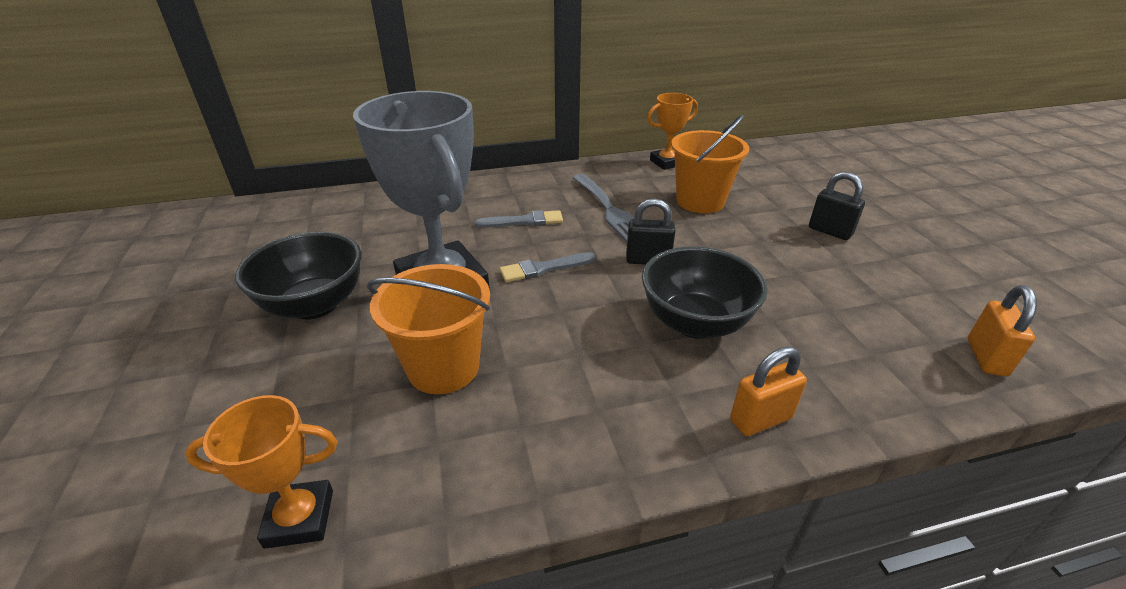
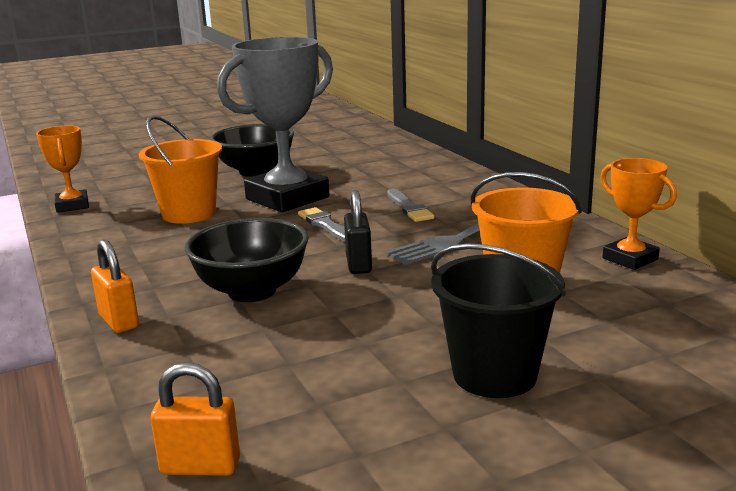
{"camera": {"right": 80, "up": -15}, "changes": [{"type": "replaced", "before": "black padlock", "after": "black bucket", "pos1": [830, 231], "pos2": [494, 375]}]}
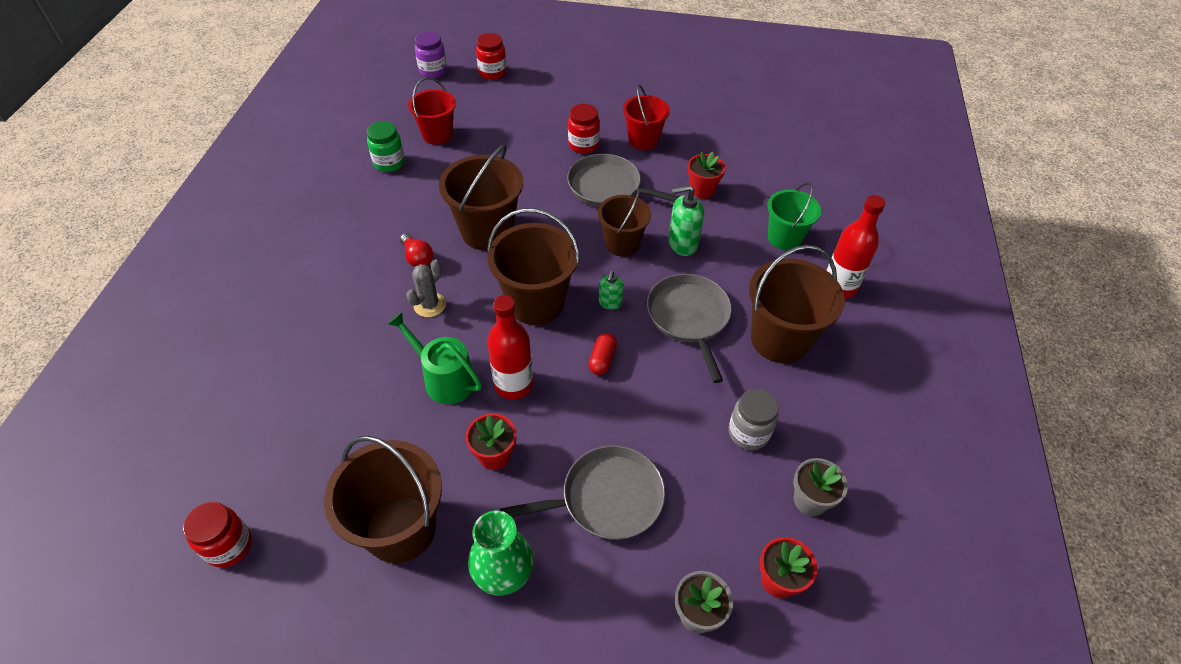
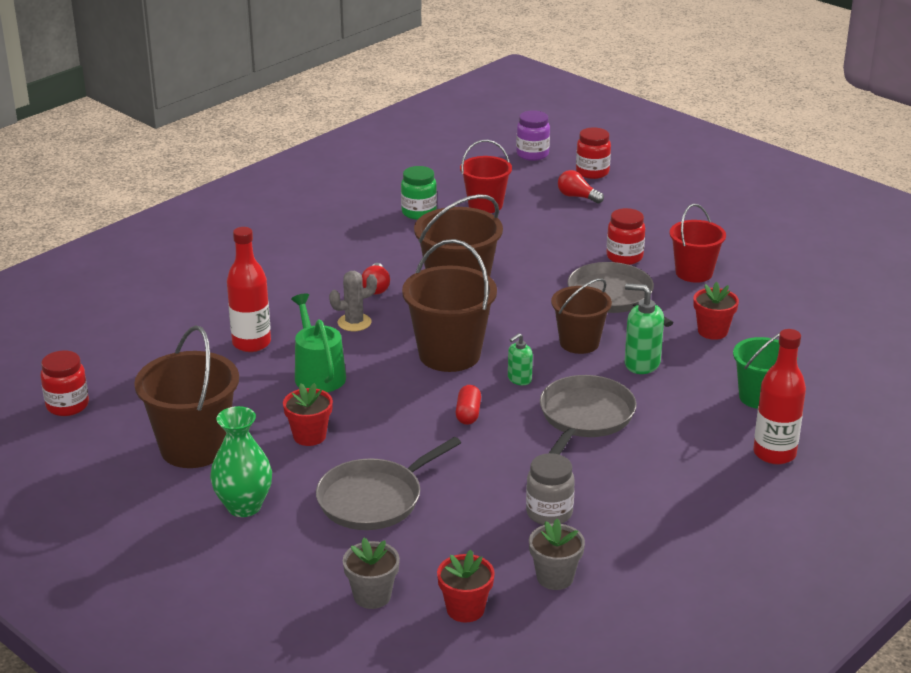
{"camera": {"right": 35, "up": -20}, "changes": [{"type": "removed", "before": "brown bucket", "pos1": [779, 339]}, {"type": "moved", "before": "red bottle", "pos1": [513, 385], "pos2": [251, 343]}, {"type": "turned", "before": "red capsule", "pos1": [602, 359], "pos2": [468, 414], "turn": -45}, {"type": "turned", "before": "grey pan", "pos1": [607, 498], "pos2": [374, 499], "turn": 120}, {"type": "added", "after": "red light bulb", "pos2": [577, 197]}]}
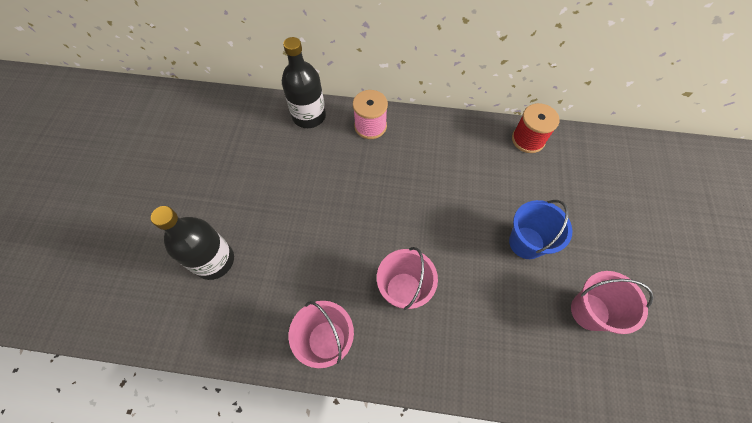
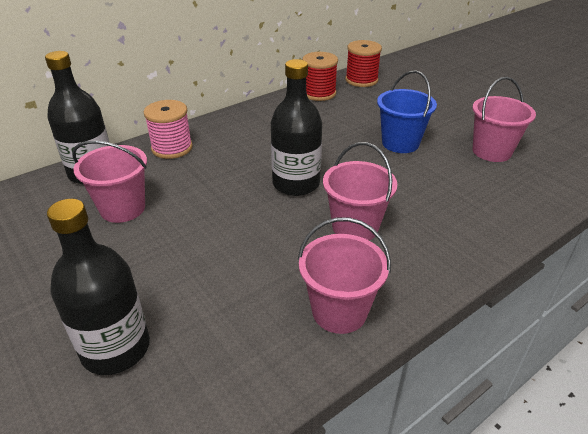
{"camera": {"right": -45, "up": -25}, "changes": [{"type": "added", "after": "red spool", "pos2": [361, 80]}, {"type": "added", "after": "black bottle", "pos2": [296, 184]}, {"type": "added", "after": "pink bucket", "pos2": [122, 208]}]}
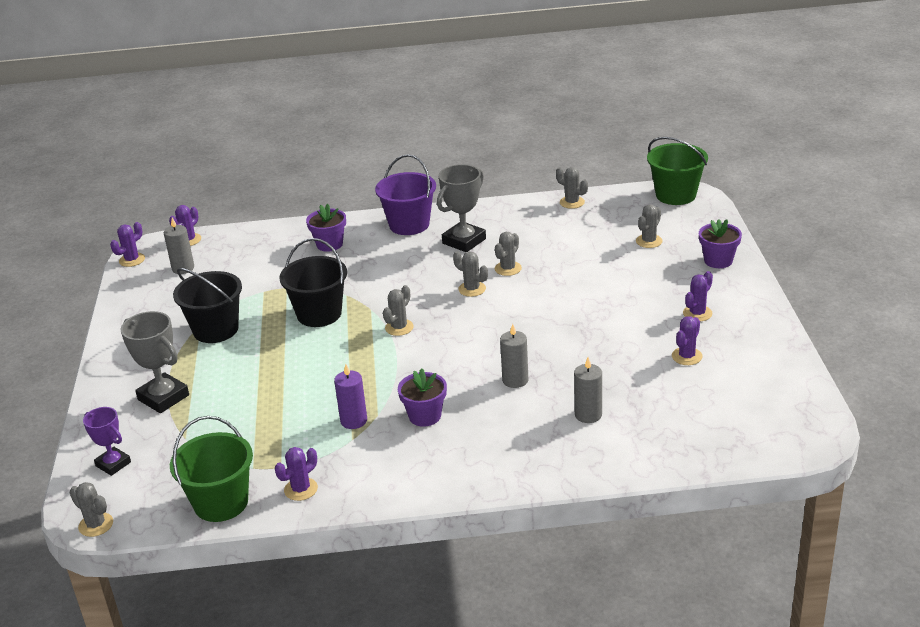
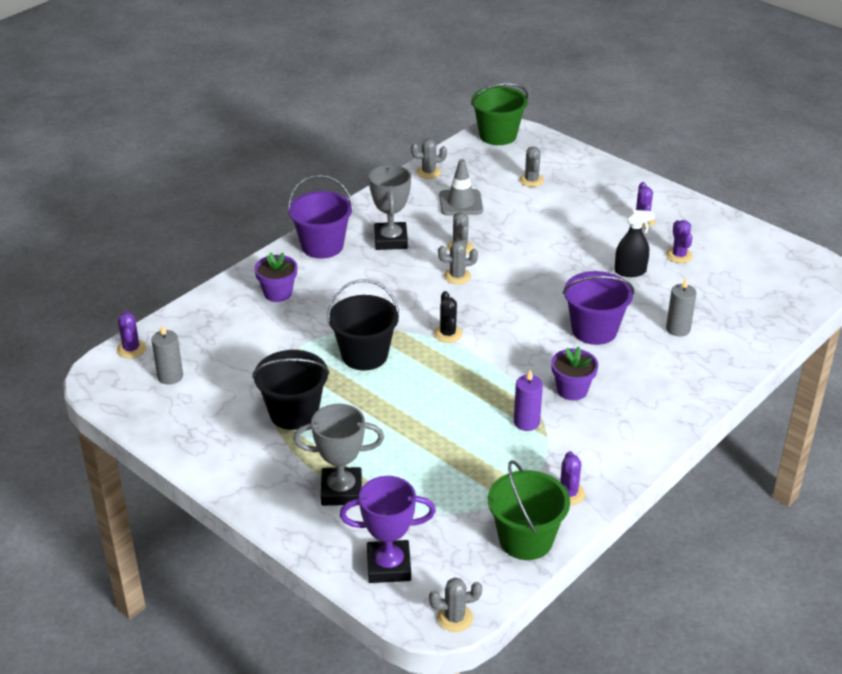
{"camera": {"right": -45, "up": 5}, "changes": [{"type": "removed", "before": "purple flower pot", "pos1": [718, 261]}, {"type": "removed", "before": "purple cactus", "pos1": [132, 260]}, {"type": "recoloured", "before": "grey cactus", "after": "black cactus", "pos1": [399, 327], "pos2": [448, 334]}, {"type": "replaced", "before": "grey candle", "after": "purple bucket", "pos1": [515, 380], "pos2": [594, 330]}, {"type": "resized", "before": "purple trophy", "pos1": [113, 464], "pos2": [388, 566], "scale": 1.56}, {"type": "added", "after": "grey traffic cone", "pos2": [461, 203]}, {"type": "added", "after": "black spray bottle", "pos2": [630, 271]}]}
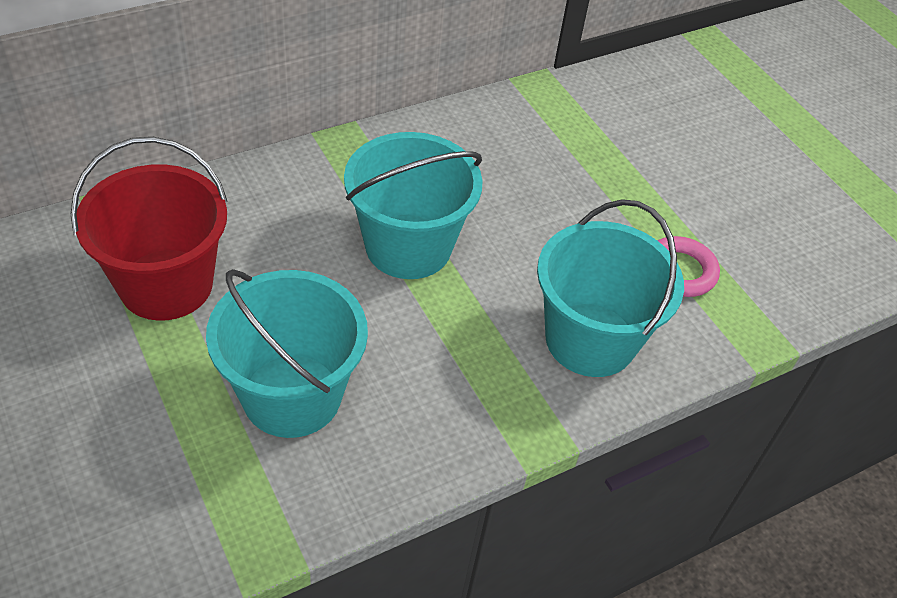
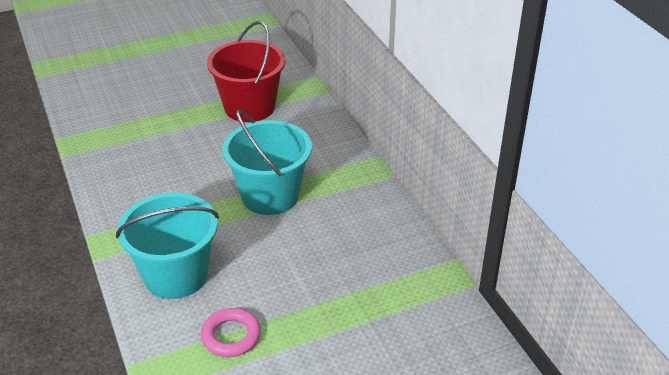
{"camera": {"right": 100, "up": -10}, "changes": [{"type": "removed", "before": "turquoise bucket", "pos1": [292, 395]}]}
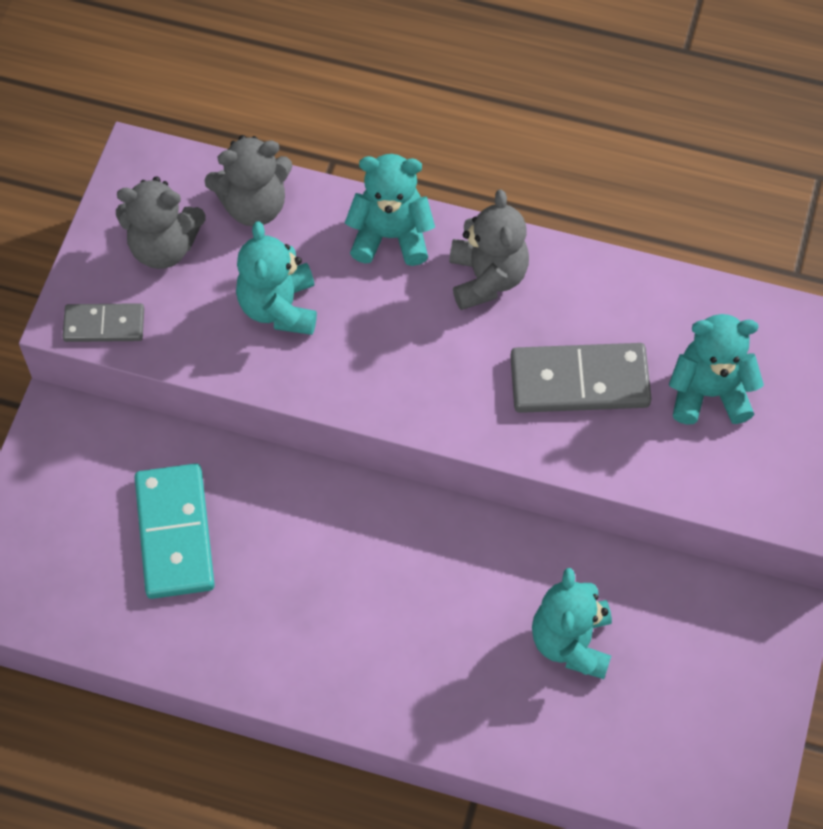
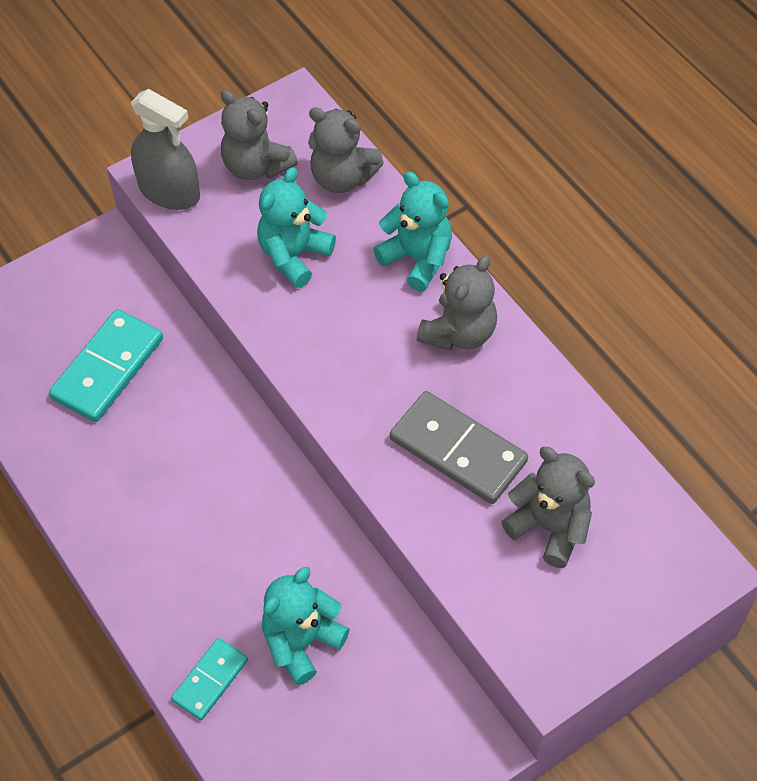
{"camera": {"right": 40, "up": -5}, "changes": [{"type": "replaced", "before": "grey domino", "after": "grey spray bottle", "pos1": [104, 325], "pos2": [169, 191]}, {"type": "recoloured", "before": "turquoise teddy bear", "after": "grey teddy bear", "pos1": [709, 393], "pos2": [549, 527]}, {"type": "added", "after": "turquoise domino", "pos2": [210, 680]}]}
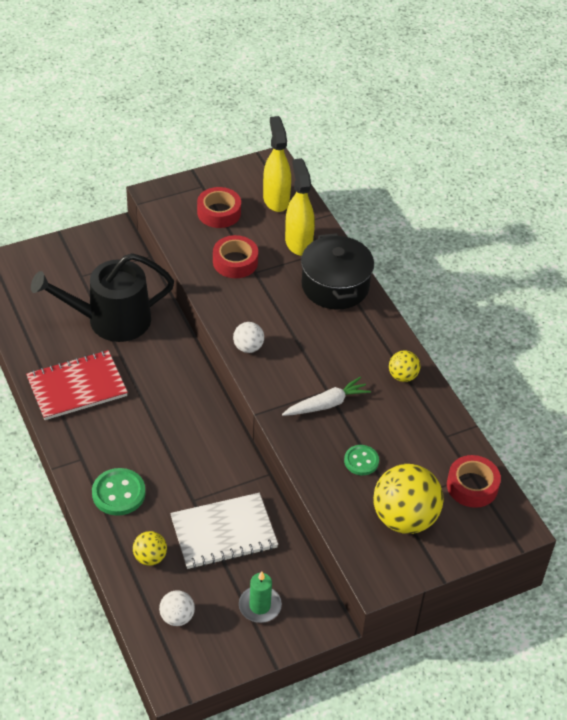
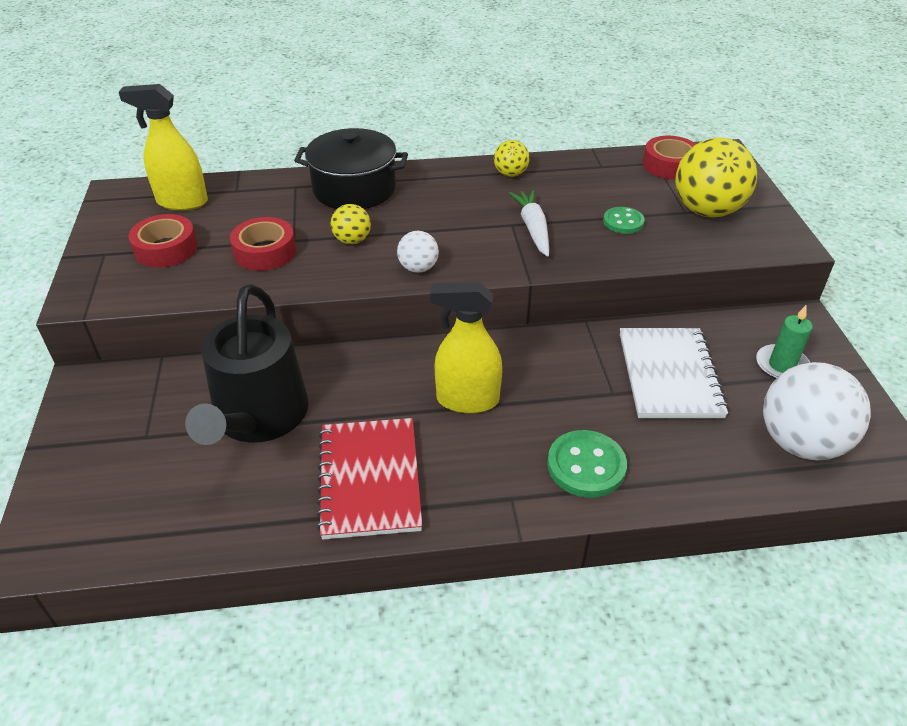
{"camera": {"right": -70, "up": -5}, "changes": [{"type": "moved", "before": "yellow spray bottle", "pos1": [298, 243], "pos2": [467, 400]}, {"type": "moved", "before": "yellow ball", "pos1": [150, 557], "pos2": [352, 240]}, {"type": "resized", "before": "white ball", "pos1": [177, 617], "pos2": [800, 443], "scale": 2.01}]}
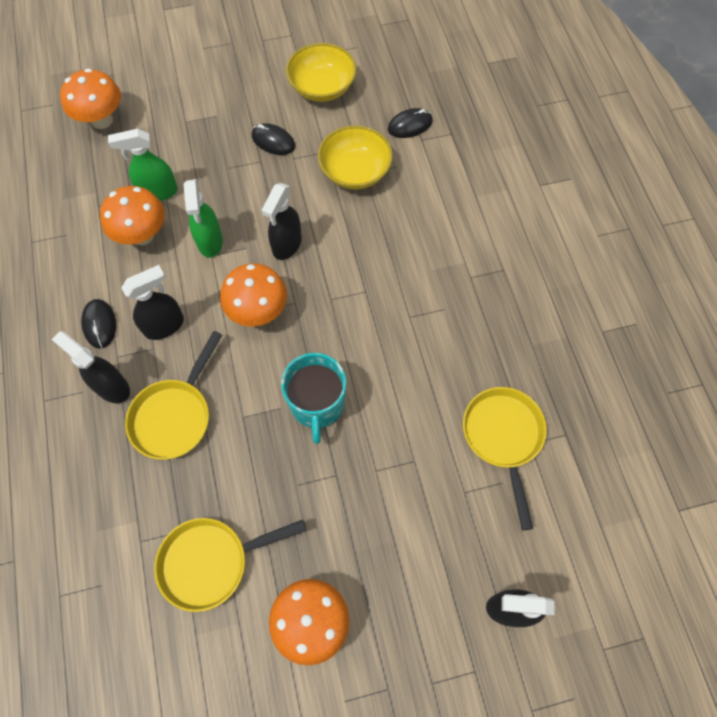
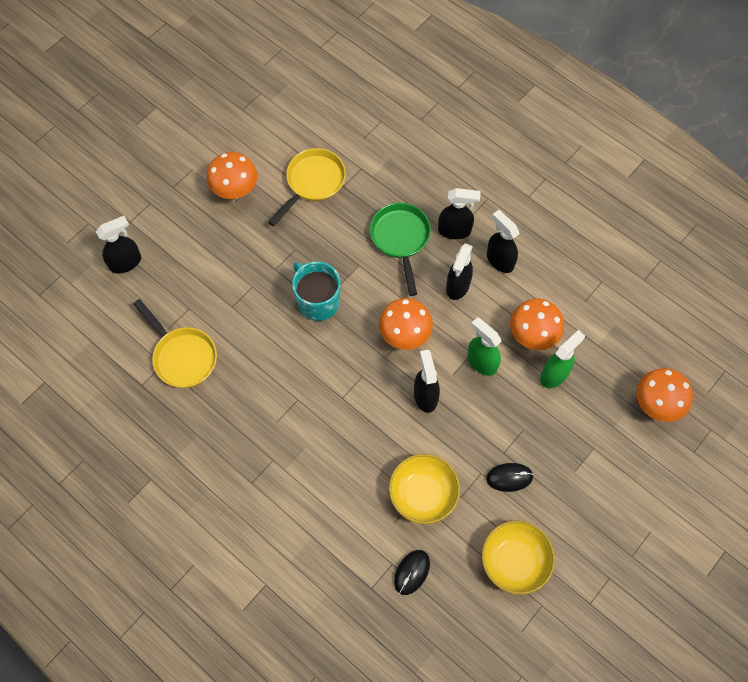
{"camera": {"right": 145, "up": 0}, "changes": [{"type": "replaced", "before": "black mouse", "after": "black spray bottle", "pos1": [99, 324], "pos2": [500, 260]}, {"type": "recoloured", "before": "yellow pan", "after": "green pan", "pos1": [175, 415], "pos2": [401, 239]}]}
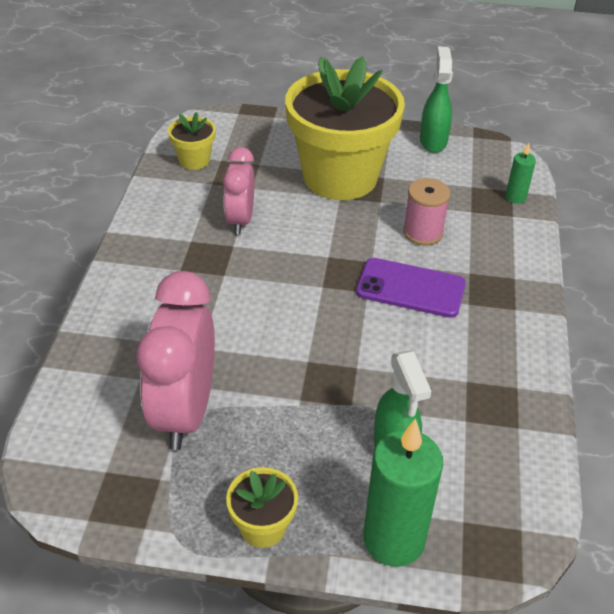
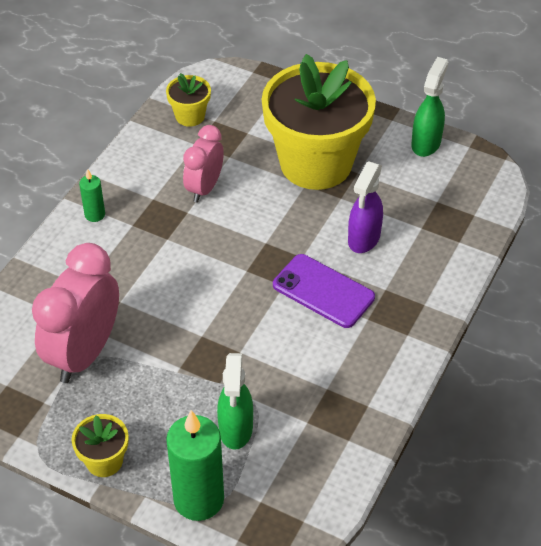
{"camera": {"right": 20, "up": 5}, "changes": [{"type": "moved", "before": "green candle", "pos1": [515, 197], "pos2": [95, 215]}, {"type": "replaced", "before": "pink spool", "after": "purple spray bottle", "pos1": [423, 232], "pos2": [363, 239]}]}
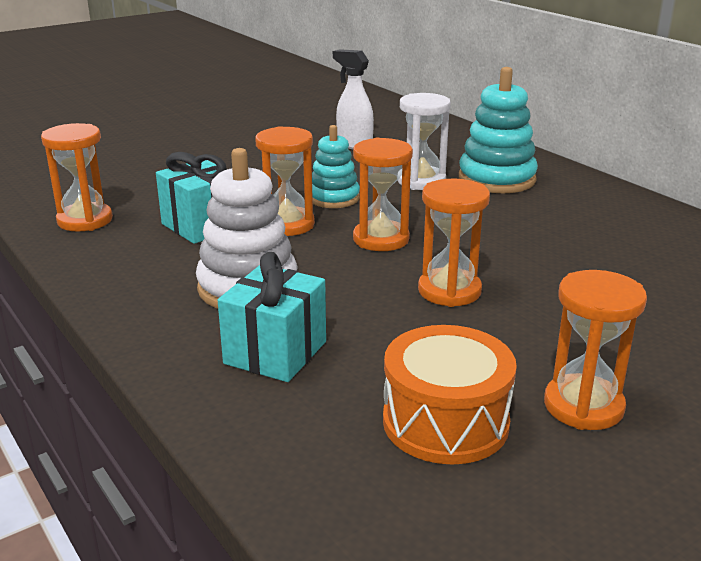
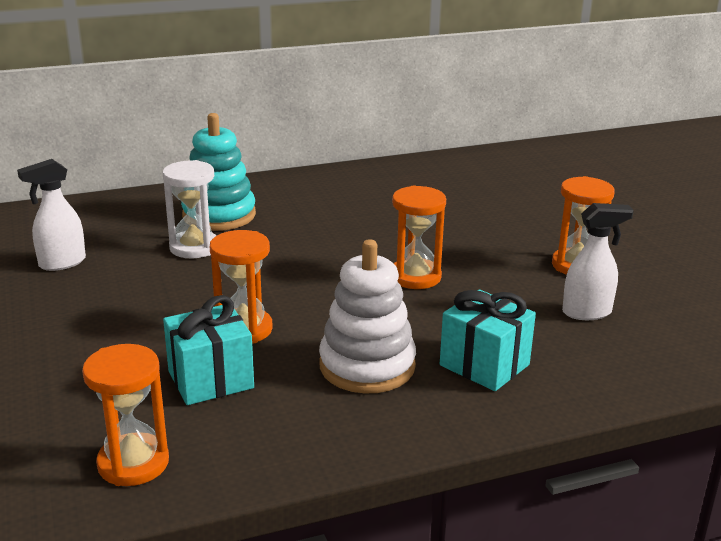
{"camera": {"right": -75, "up": 0}, "changes": [{"type": "removed", "before": "turquoise stacking toy", "pos1": [333, 198]}, {"type": "removed", "before": "orange hourglass", "pos1": [381, 239]}, {"type": "replaced", "before": "orange drum", "after": "white spray bottle", "pos1": [445, 422], "pos2": [587, 312]}]}
